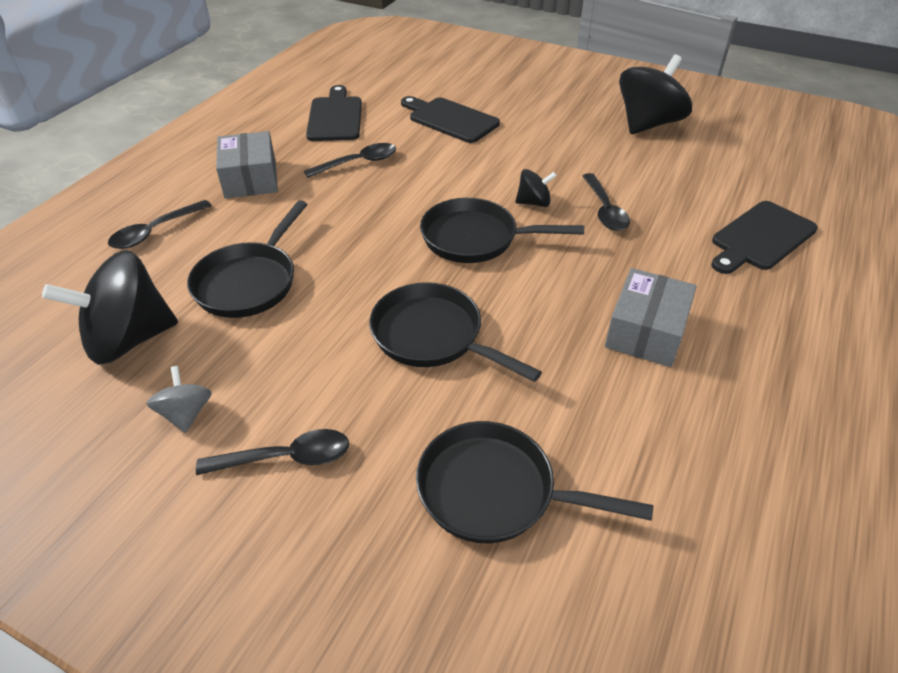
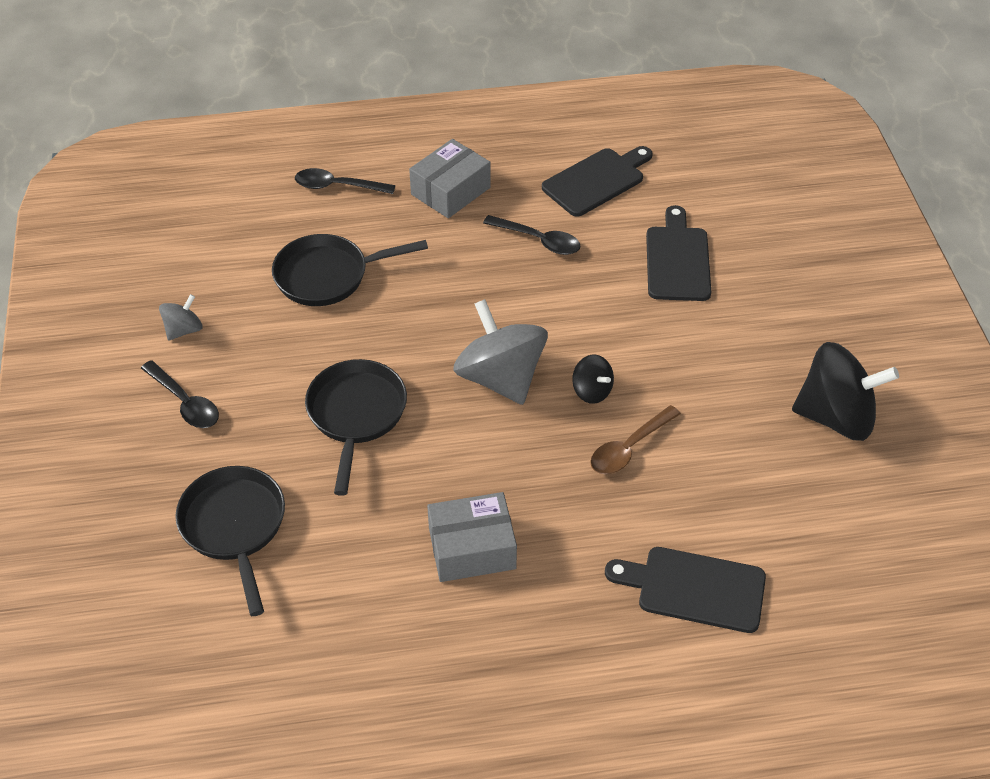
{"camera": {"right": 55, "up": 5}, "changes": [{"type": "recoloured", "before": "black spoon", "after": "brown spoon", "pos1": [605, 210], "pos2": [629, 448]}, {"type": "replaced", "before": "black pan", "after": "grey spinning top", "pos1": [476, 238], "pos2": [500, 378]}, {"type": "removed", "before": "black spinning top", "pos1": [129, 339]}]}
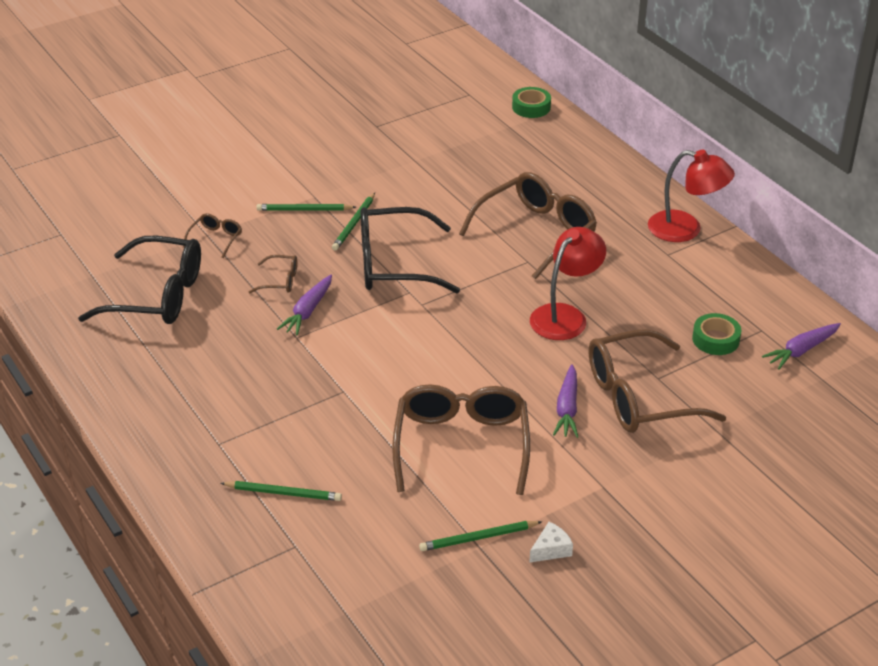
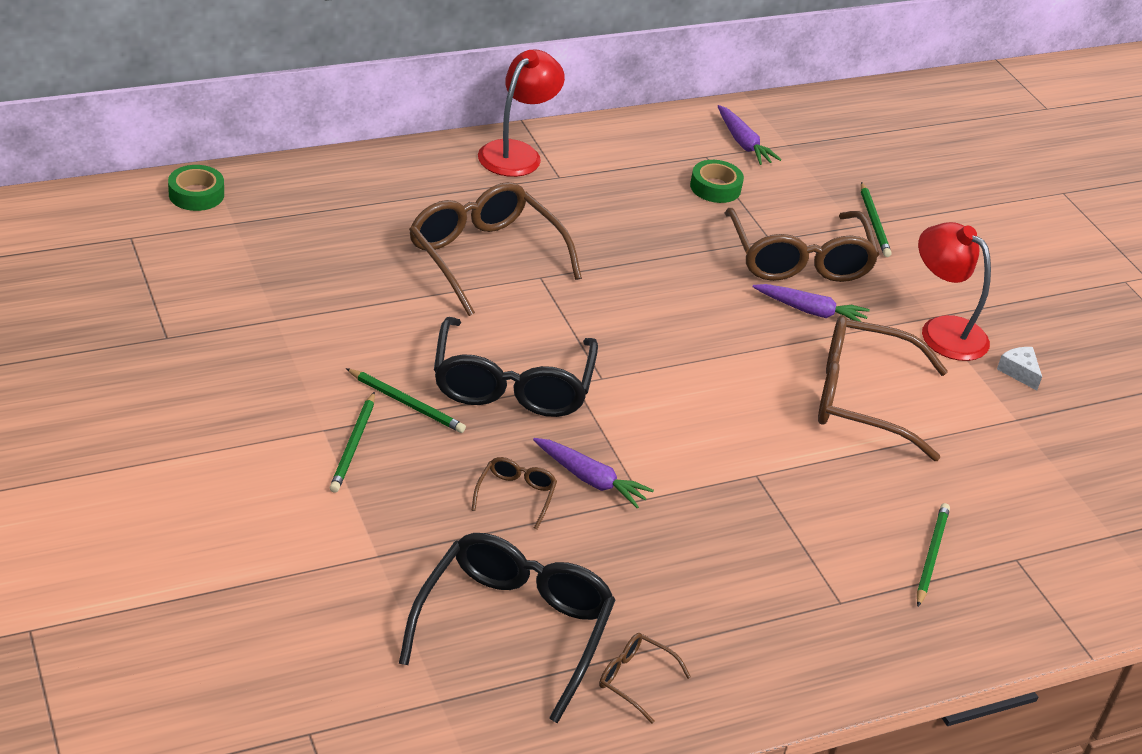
{"camera": {"right": -85, "up": 0}, "changes": [{"type": "moved", "before": "brown glasses", "pos1": [216, 238], "pos2": [634, 679]}, {"type": "moved", "before": "red lamp", "pos1": [565, 316], "pos2": [943, 330]}, {"type": "moved", "before": "green pencil", "pos1": [478, 538], "pos2": [874, 222]}]}
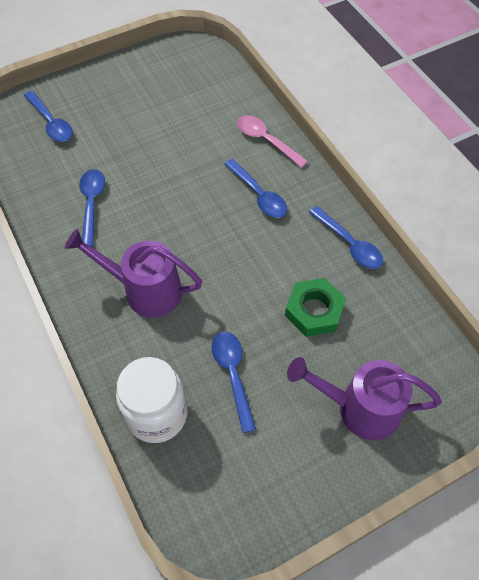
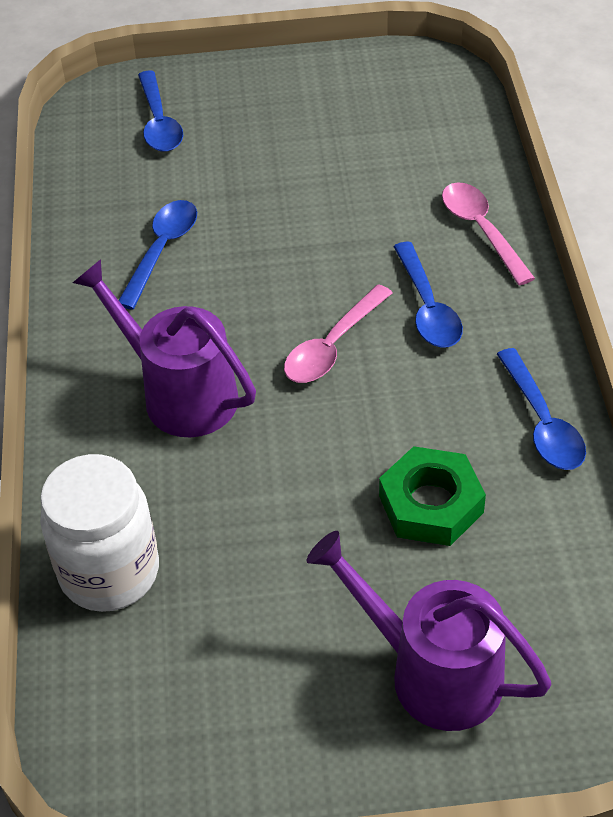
{"camera": {"right": 25, "up": -10}, "changes": [{"type": "removed", "before": "blue spoon", "pos1": [233, 375]}, {"type": "added", "after": "pink spoon", "pos2": [333, 346]}]}
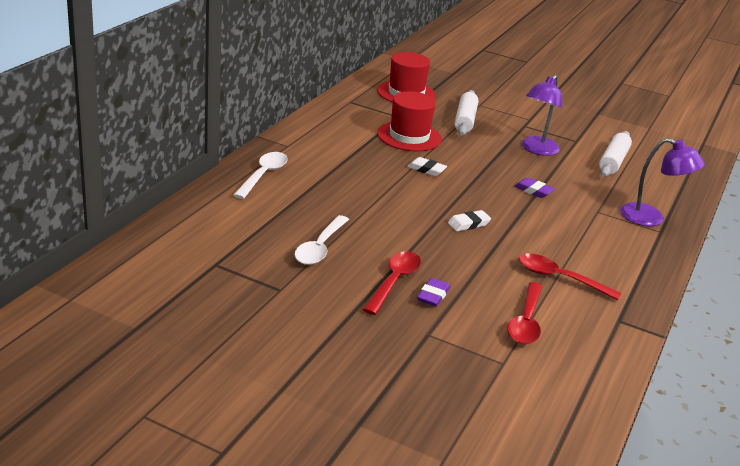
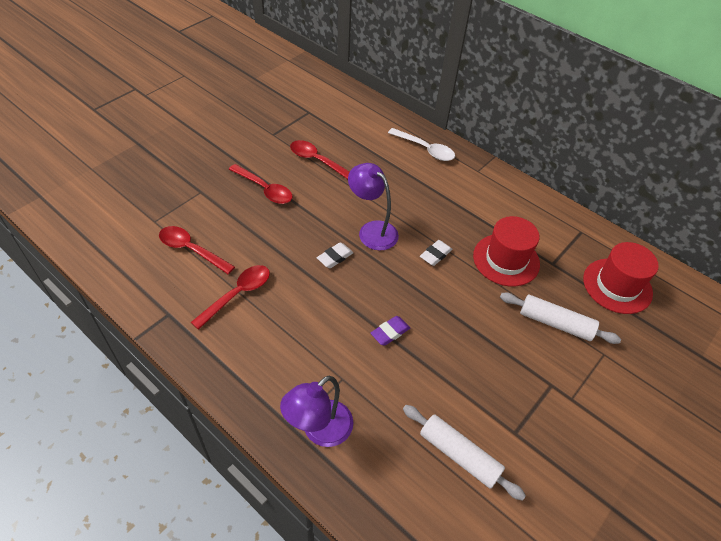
{"camera": {"right": 105, "up": 20}, "changes": [{"type": "moved", "before": "purple lamp", "pos1": [537, 150], "pos2": [372, 230]}, {"type": "turned", "before": "white eraser", "pos1": [468, 224], "pos2": [335, 257], "turn": 60}, {"type": "recoloured", "before": "white spoon", "after": "red spoon", "pos1": [320, 247], "pos2": [317, 161]}, {"type": "removed", "before": "purple eraser", "pos1": [433, 295]}]}
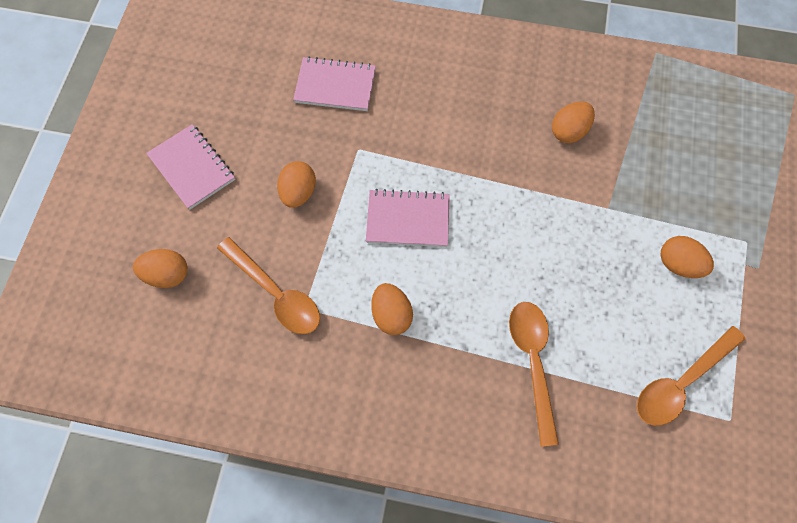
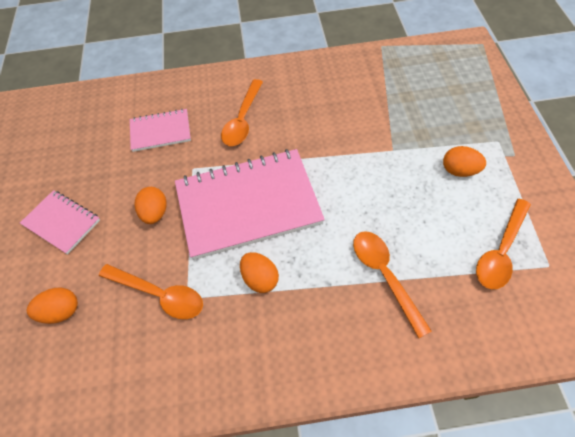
{"camera": {"right": -15, "up": -10}, "changes": [{"type": "removed", "before": "orange egg", "pos1": [569, 131]}, {"type": "resized", "before": "pink notebook", "pos1": [408, 219], "pos2": [248, 205], "scale": 1.98}, {"type": "added", "after": "orange spoon", "pos2": [242, 120]}]}
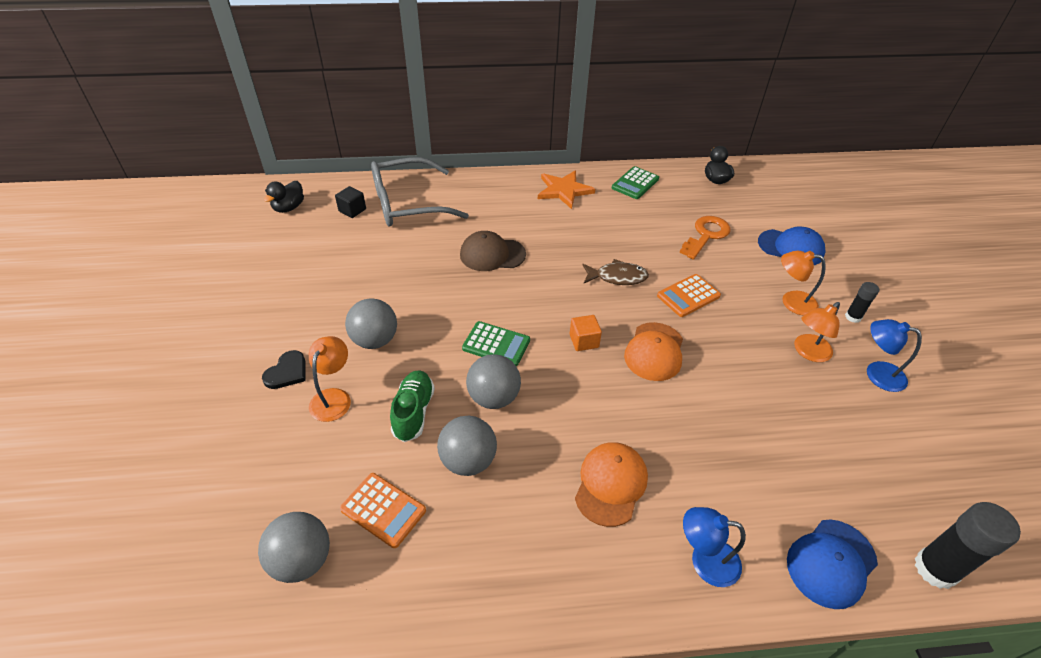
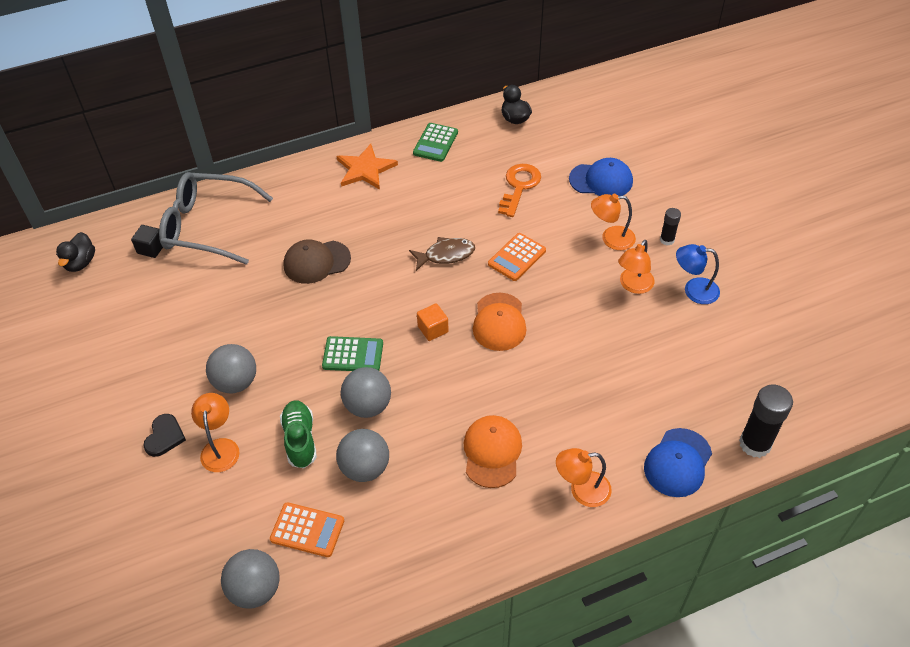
{"camera": {"right": -15, "up": 5}, "changes": [{"type": "turned", "before": "grey glasses", "pos1": [407, 204], "pos2": [207, 226], "turn": 45}, {"type": "recoloured", "before": "blue lamp", "after": "orange lamp", "pos1": [705, 560], "pos2": [581, 490]}]}
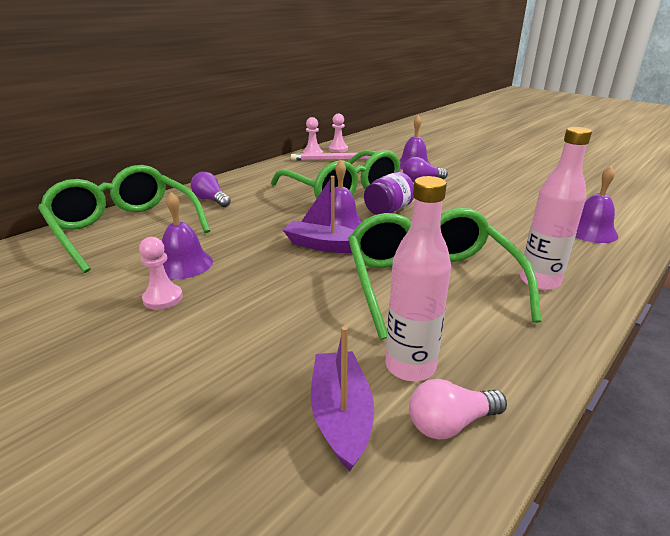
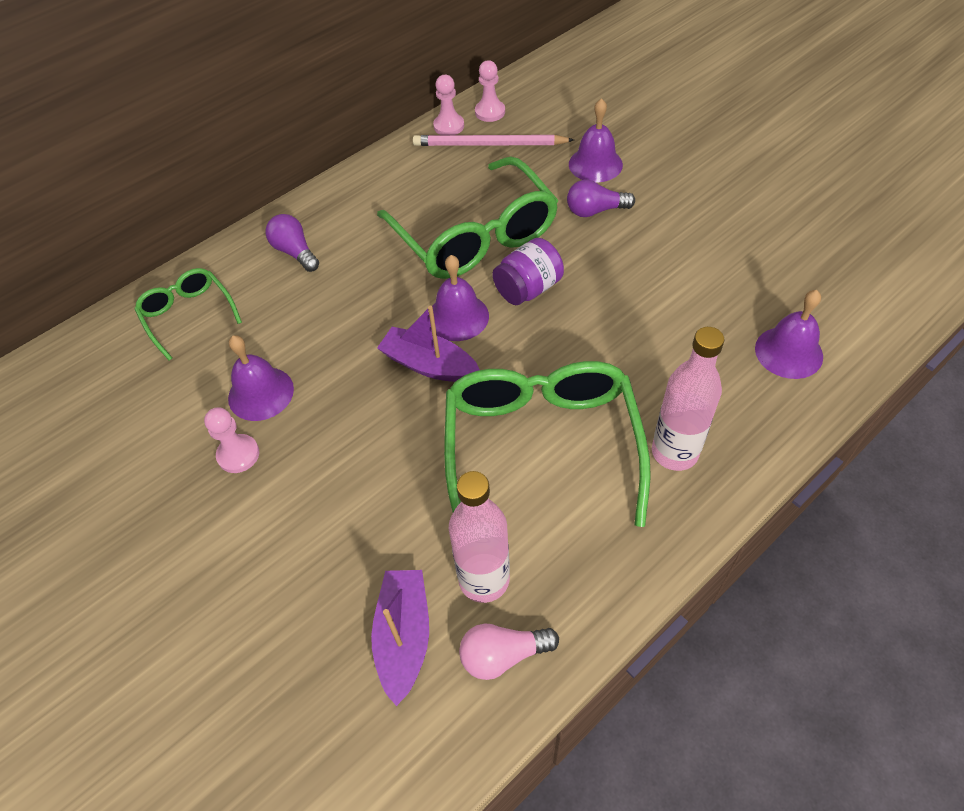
{"camera": {"right": 10, "up": 25}, "changes": [{"type": "resized", "before": "green glasses", "pos1": [125, 229], "pos2": [188, 315], "scale": 0.52}]}
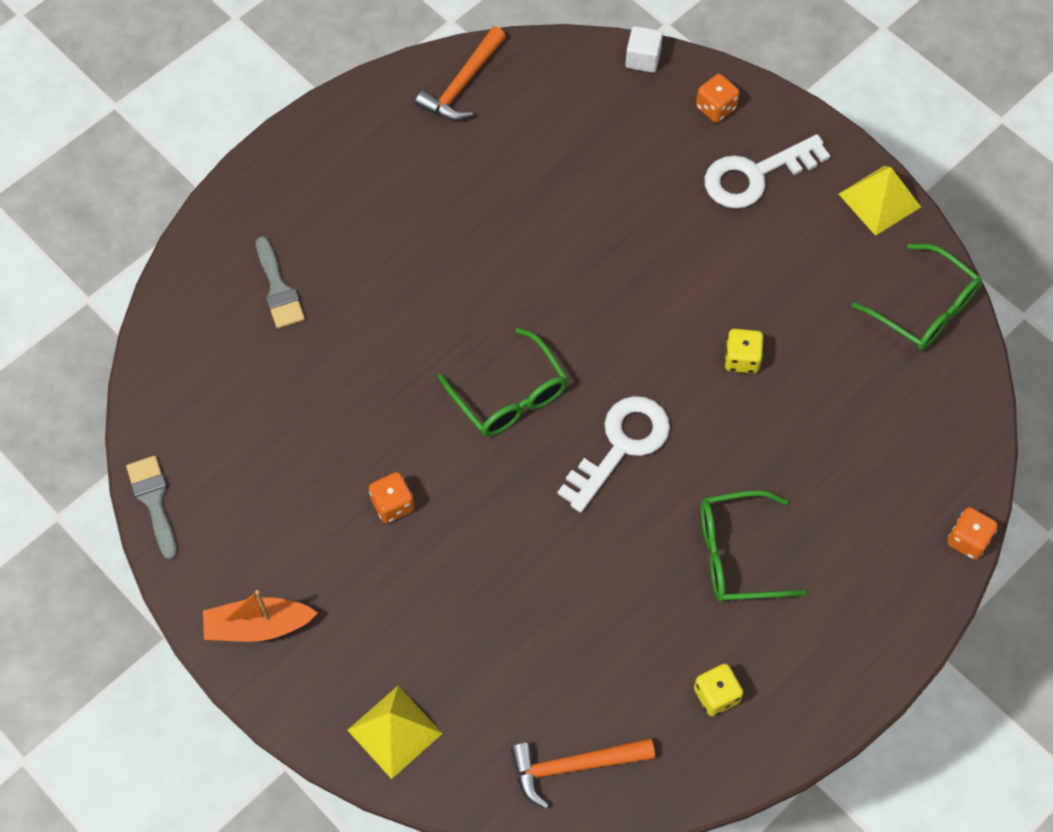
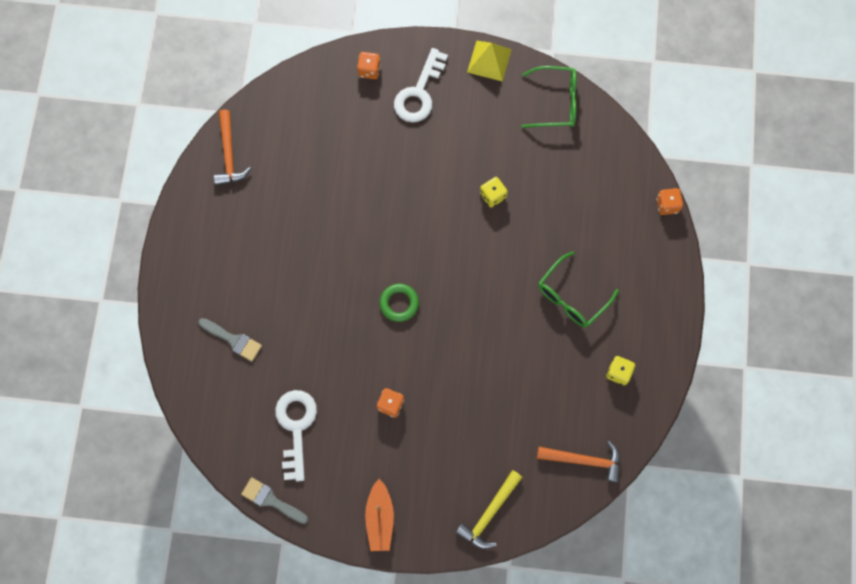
{"camera": {"right": -40, "up": 10}, "changes": [{"type": "removed", "before": "white cube", "pos1": [643, 58]}, {"type": "replaced", "before": "green glasses", "after": "green ring", "pos1": [510, 396], "pos2": [399, 303]}, {"type": "moved", "before": "white key", "pos1": [621, 446], "pos2": [296, 427]}, {"type": "turned", "before": "orange boat", "pos1": [258, 626], "pos2": [380, 518], "turn": -45}, {"type": "replaced", "before": "yellow pyramid", "after": "yellow hammer", "pos1": [394, 731], "pos2": [489, 513]}, {"type": "turned", "before": "orange hammer", "pos1": [573, 766], "pos2": [584, 460], "turn": -120}]}
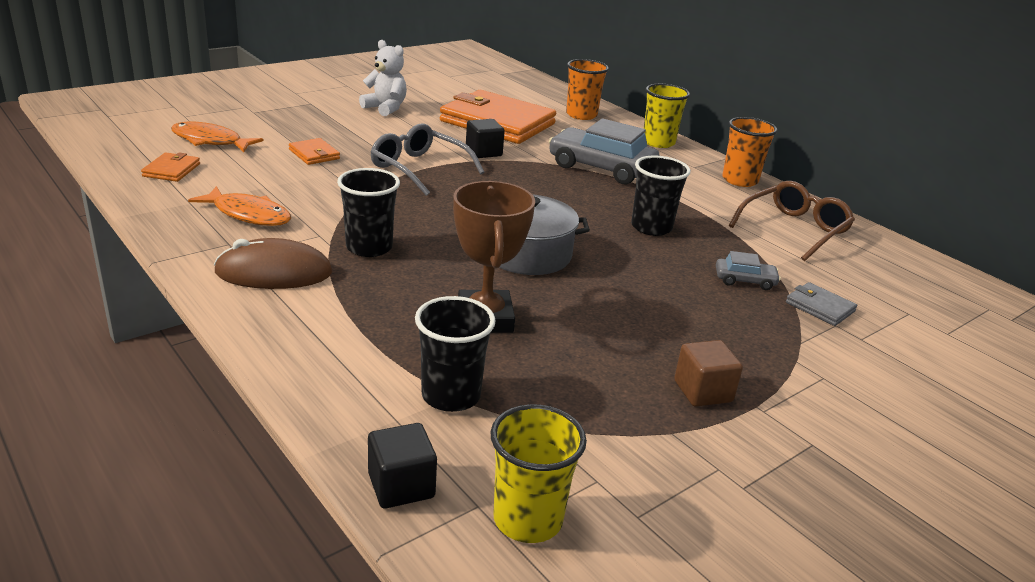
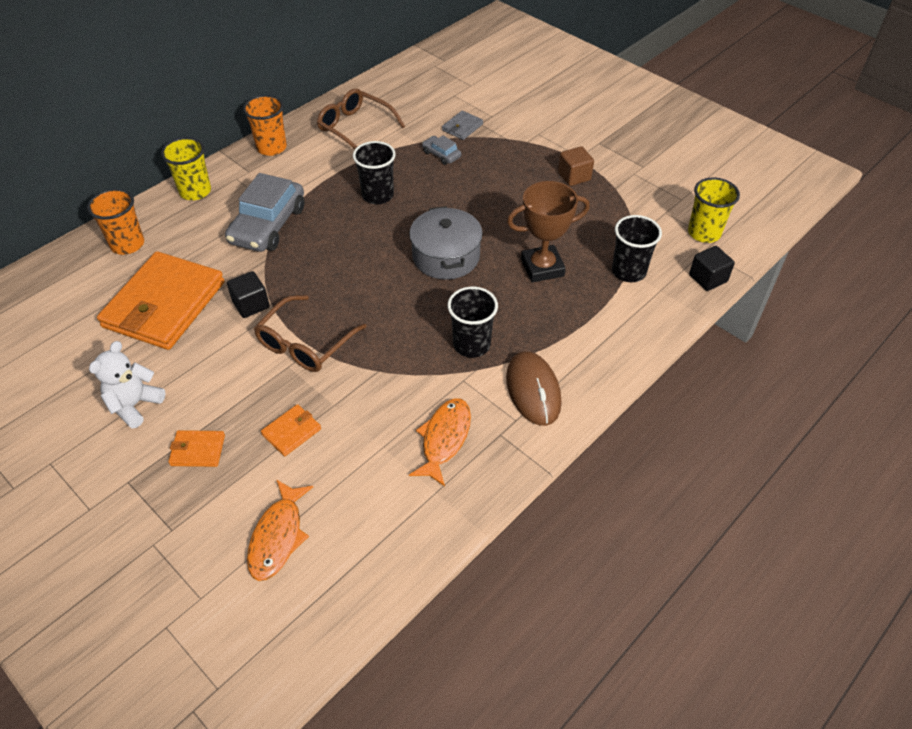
{"camera": {"right": -95, "up": 20}, "changes": [{"type": "recoloured", "before": "grey glasses", "after": "brown glasses", "pos1": [419, 169], "pos2": [305, 343]}, {"type": "moved", "before": "orange wallet", "pos1": [172, 170], "pos2": [197, 450]}, {"type": "turned", "before": "grey car", "pos1": [745, 280], "pos2": [441, 155], "turn": -45}]}
